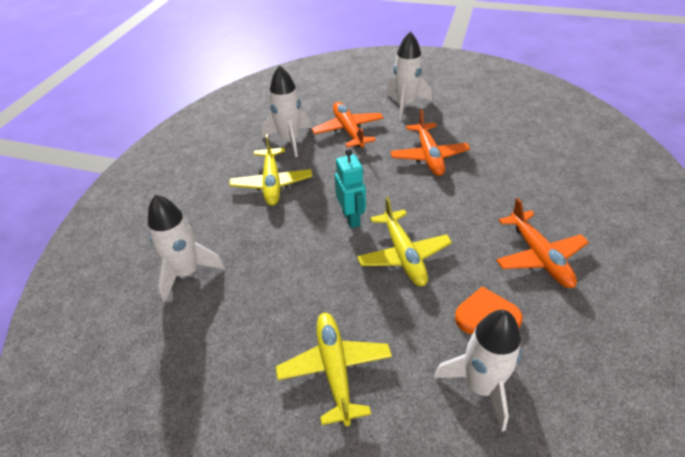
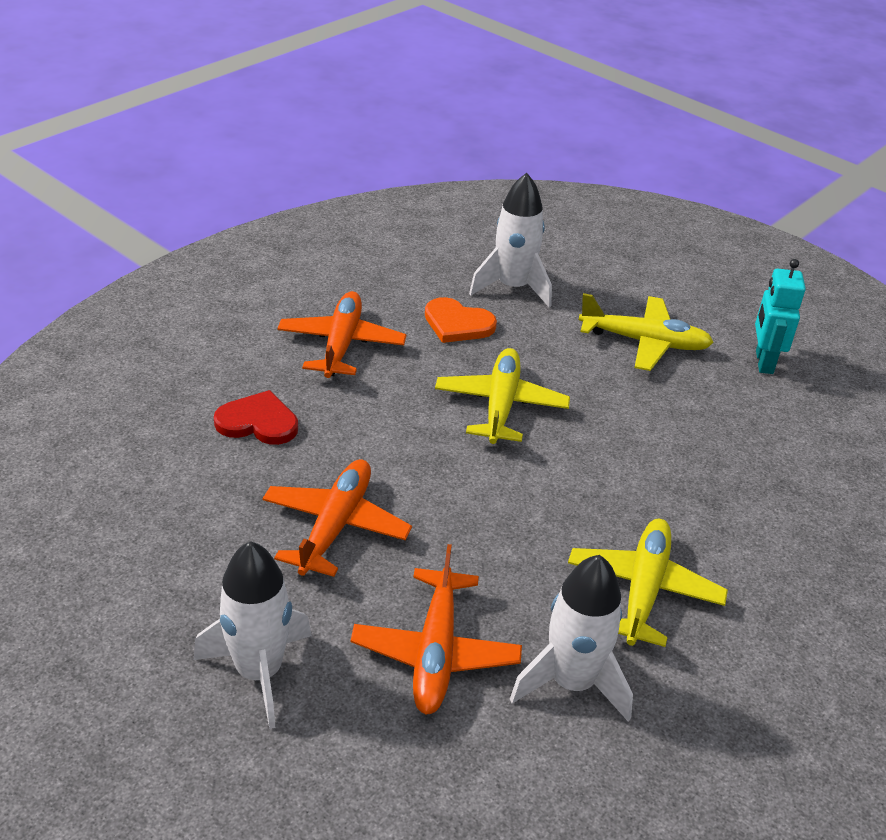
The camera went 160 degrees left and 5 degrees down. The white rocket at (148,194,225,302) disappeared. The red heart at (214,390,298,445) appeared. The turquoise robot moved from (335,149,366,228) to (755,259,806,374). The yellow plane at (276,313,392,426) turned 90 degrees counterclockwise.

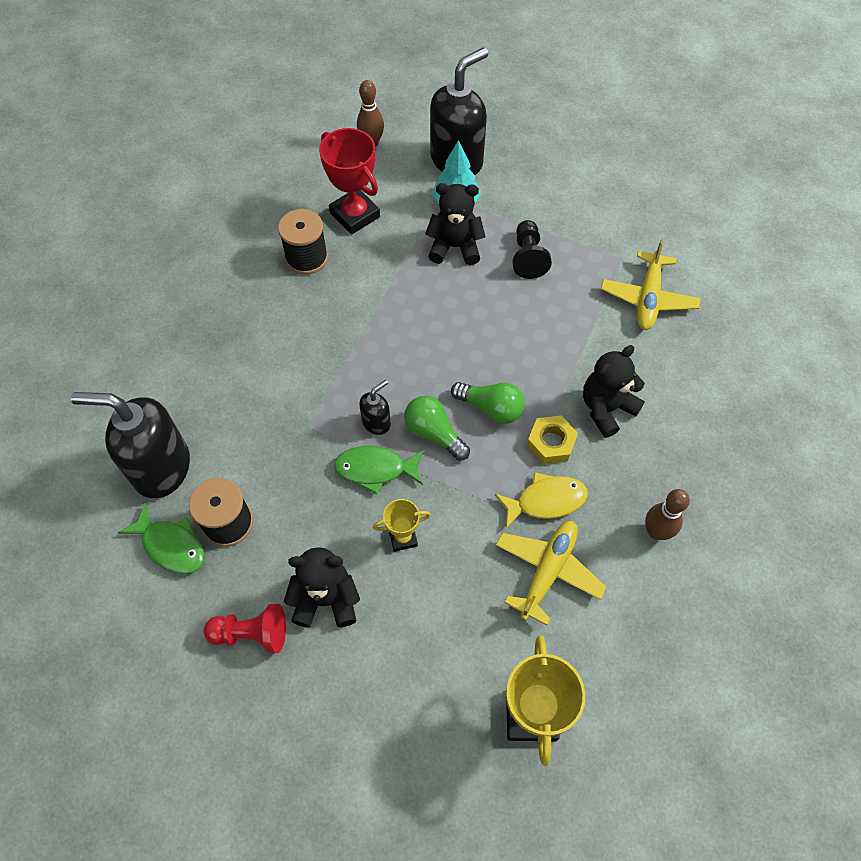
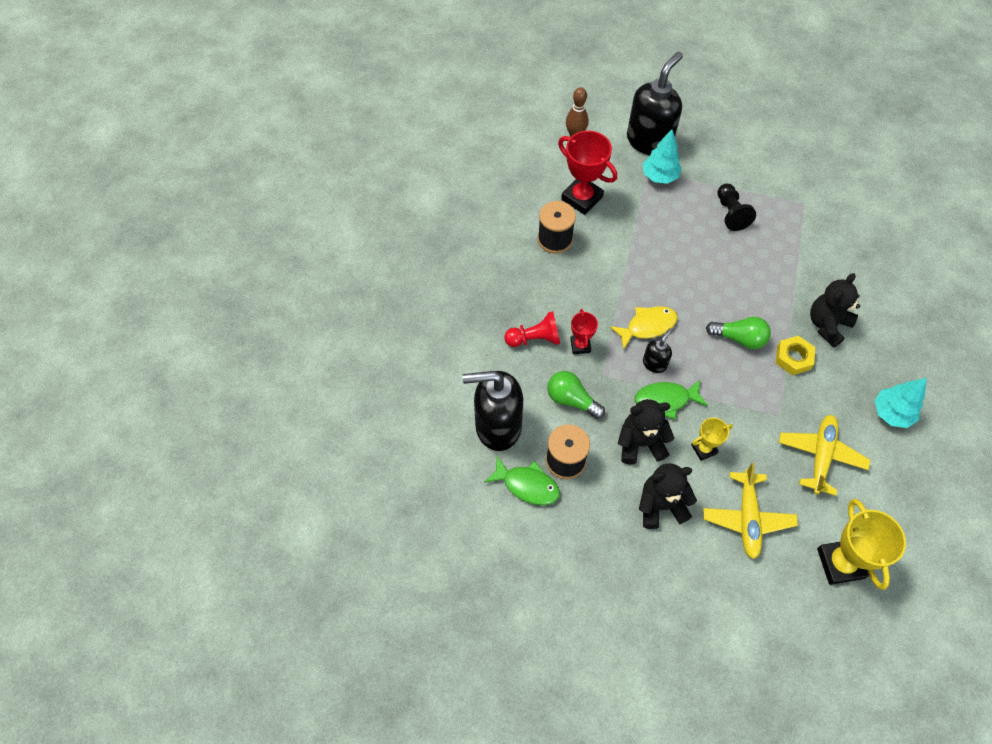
The camera went 10 degrees left and 0 degrees up. The red trophy at (570,309,598,354) appeared. The red pawn moved from (203,604,286,653) to (504,311,560,347). The green light bulb moved from (404,396,470,461) to (547,371,605,419). The black teddy bear moved from (425,183,485,265) to (618,399,674,464). The yellow fish moved from (495,472,588,529) to (610,306,678,350). The yellow plane moved from (601,238,701,330) to (703,463,798,559). The brown bowling pin at (645,489,690,540) was replaced by the turquoise tree at (875,378,927,428).

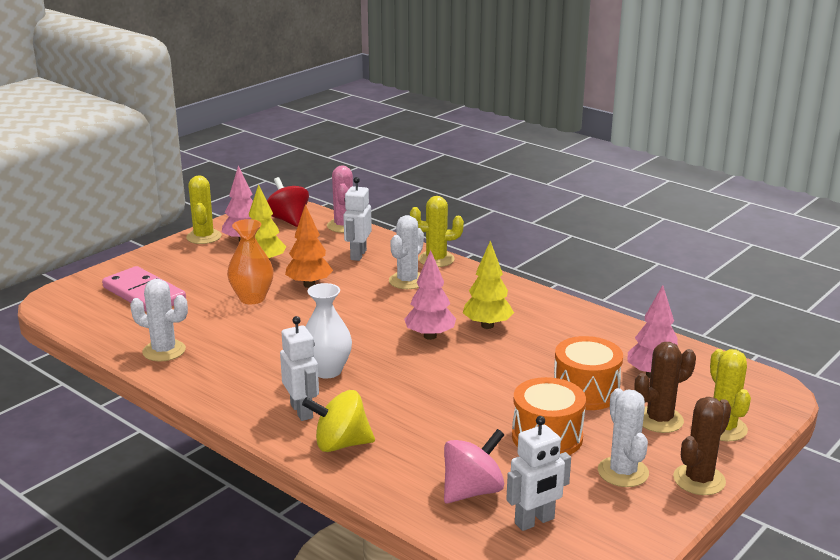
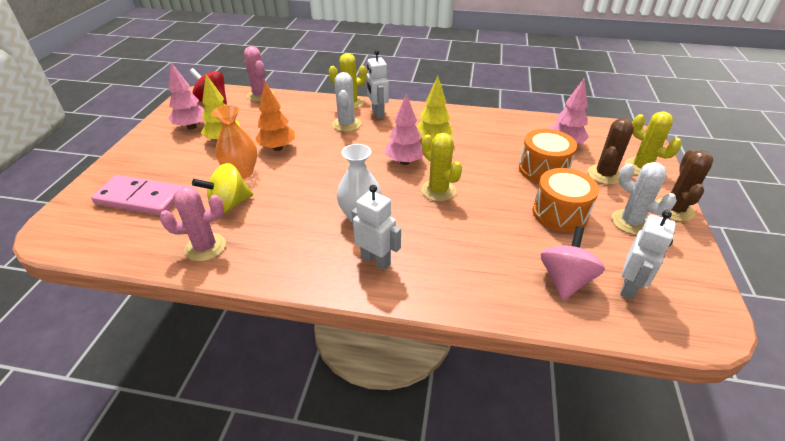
The camera went 30 degrees left and 15 degrees up. The yellow cactus moved from (186,175,222,244) to (421,133,462,201). The yellow spinning top moved from (302,390,375,452) to (192,163,253,213). The white robot moved from (343,177,372,261) to (366,49,389,119). The white cactus at (130,279,188,362) became the pink cactus at (160,186,226,262).

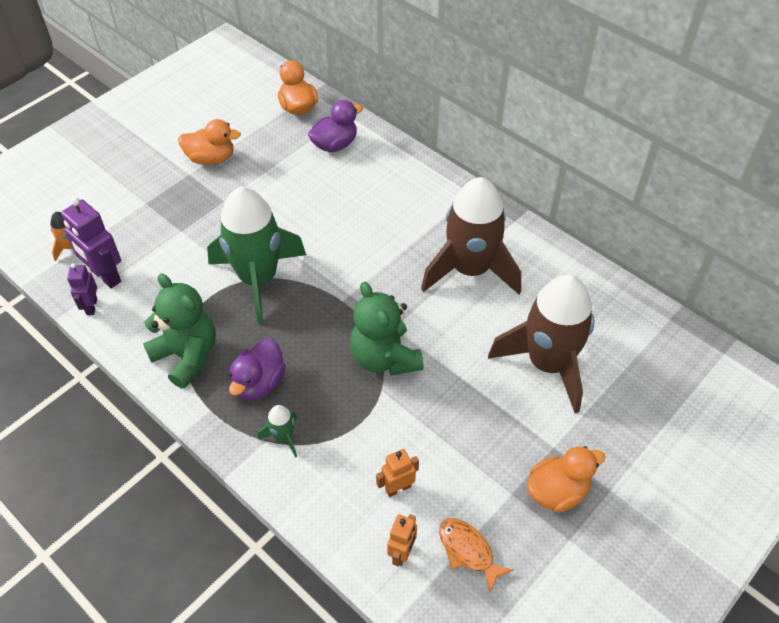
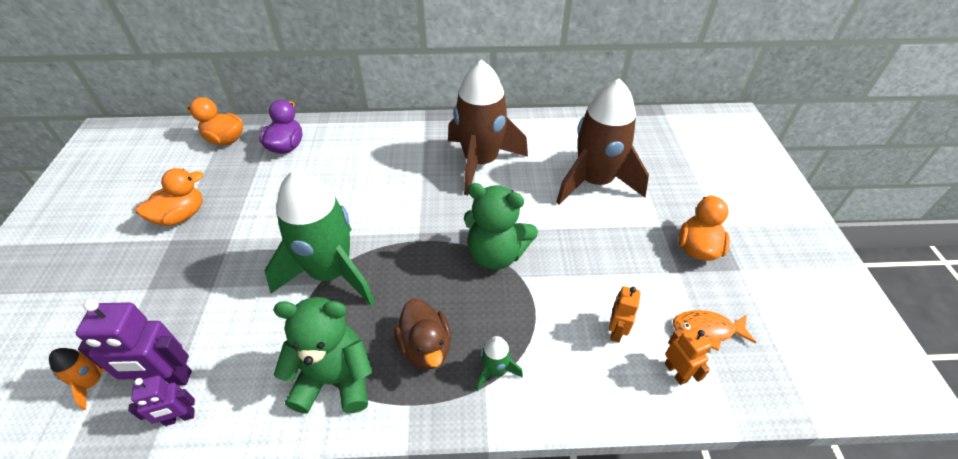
The camera went 45 degrees left and 5 degrees down. The purple duck at (229,339,286,401) became the brown duck at (394,298,451,370). The purple robot at (67,263,97,315) turned 60 degrees counterclockwise.

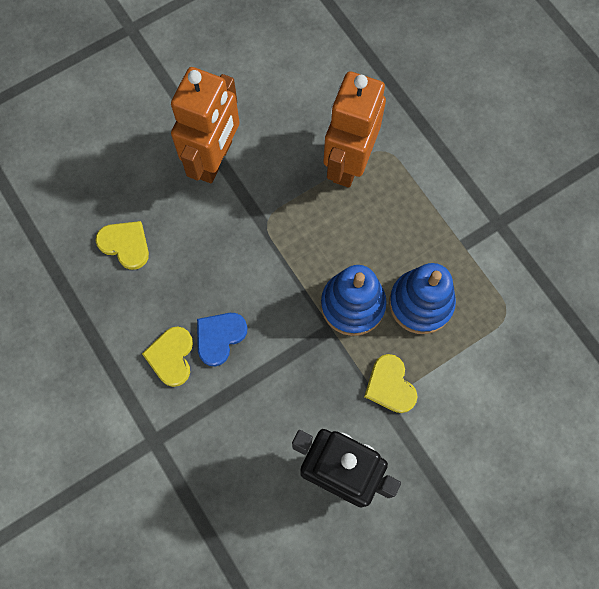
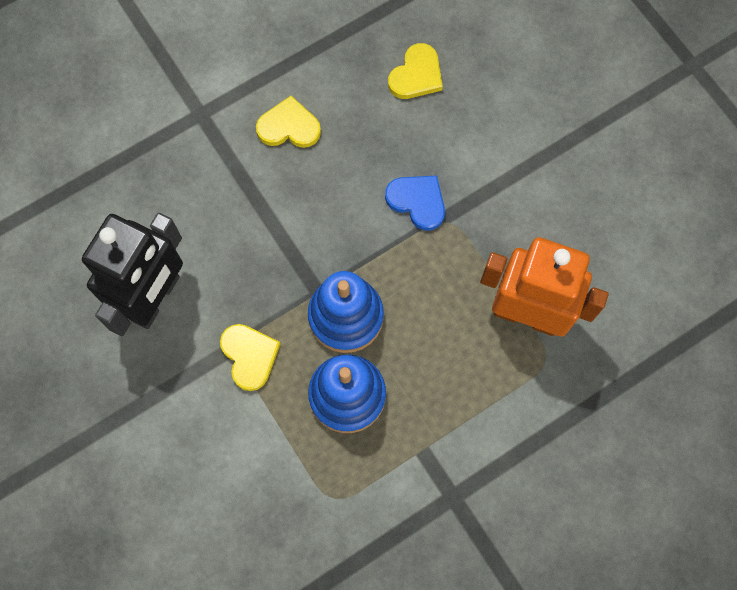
The camera went 90 degrees right and 0 degrees up. The orange robot at (171,67,240,184) disappeared. The blue heart moved from (197,313,248,366) to (385,176,445,231). The yellow heart at (364,354,418,413) turned 90 degrees clockwise.

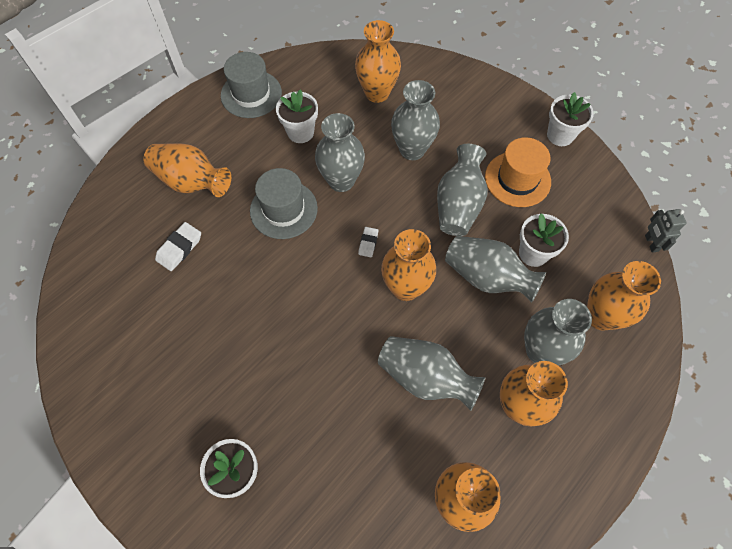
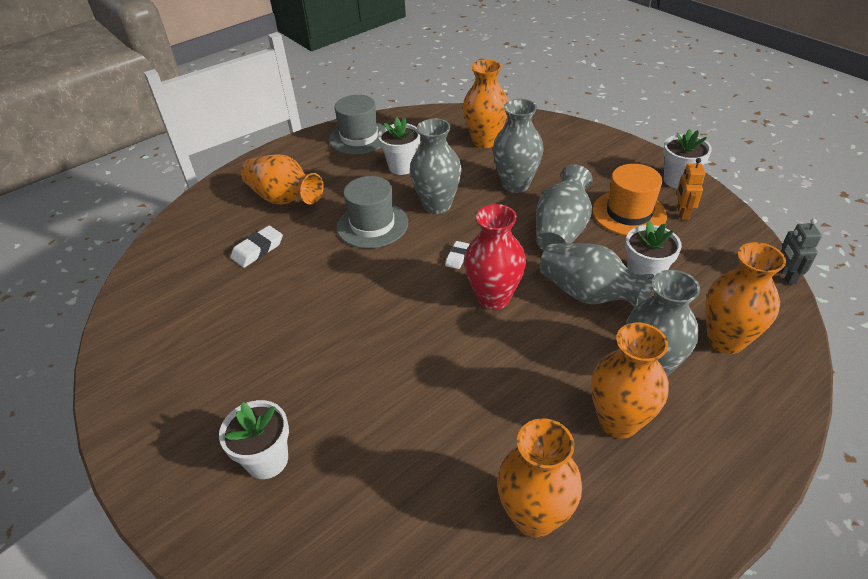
The camera went 10 degrees right and 20 degrees down. The grey vase at (378,336,485,411) disappeared. The orange robot at (676,158,705,220) appeared. The orange vase at (381,229,436,301) became the red vase at (464,204,526,310).

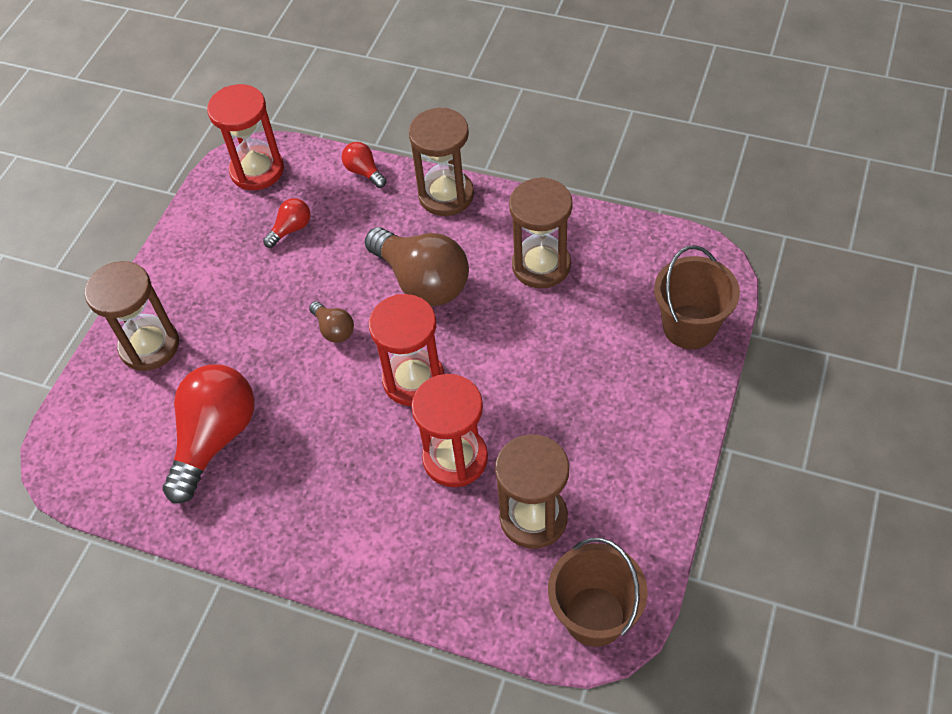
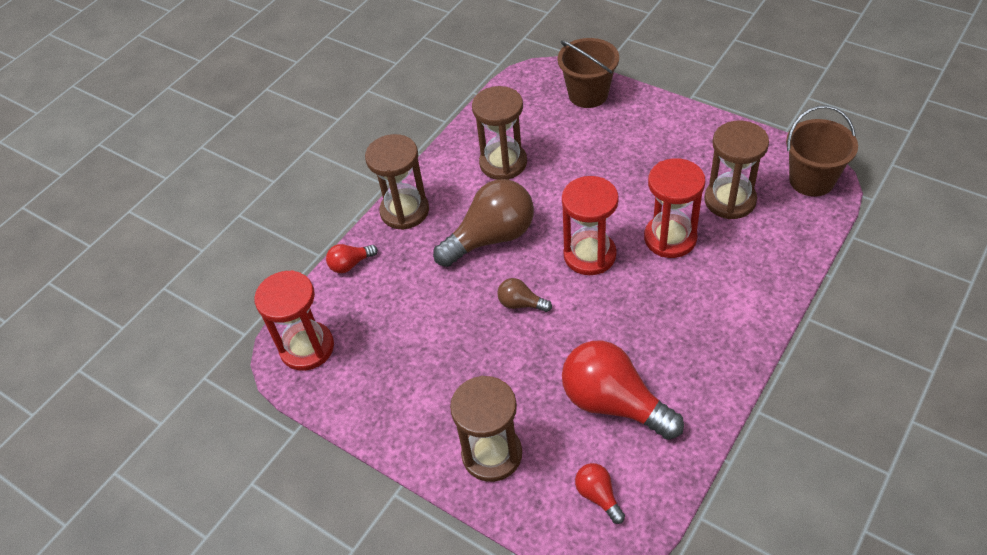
The camera went 75 degrees left and 5 degrees down. The red light bulb moved from (263,198,310,248) to (575,463,625,524). The brown light bulb at (309,301,354,343) turned 135 degrees counterclockwise.

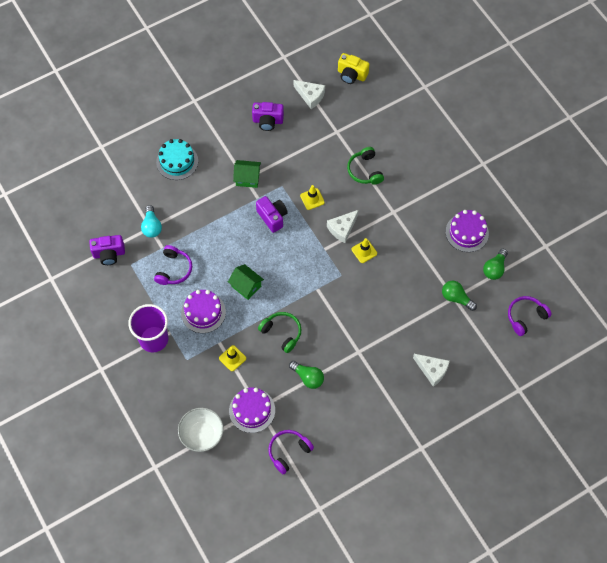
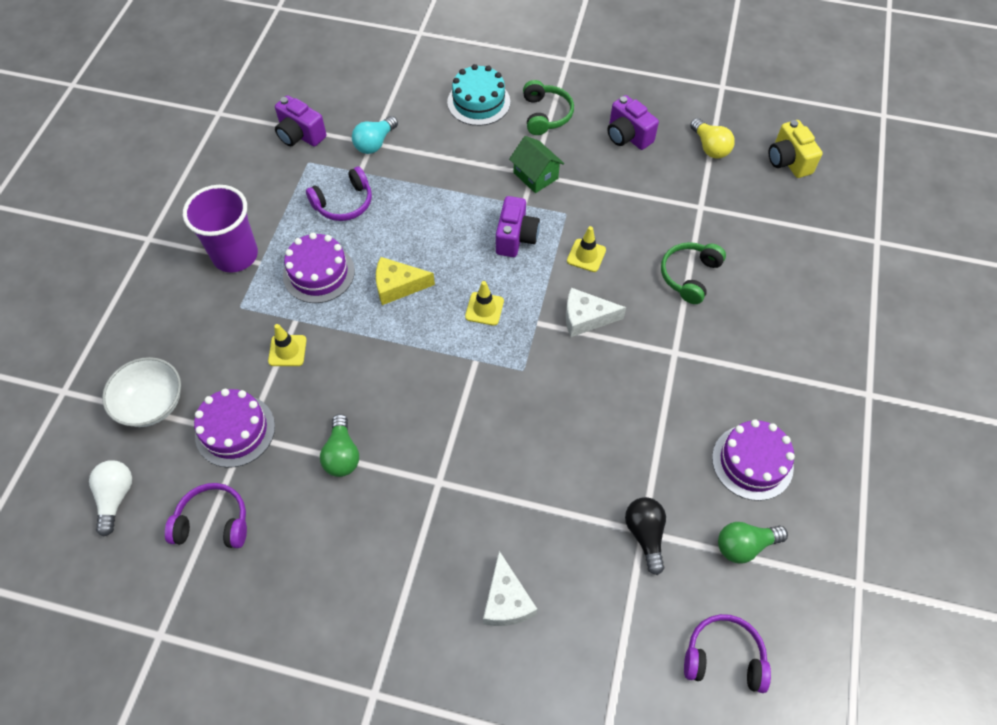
The camera went 45 degrees right and 5 degrees down. The white light bulb at (89,460,132,536) appeared. The green headphones moved from (258,312,301,353) to (523,80,574,135). The yellow traffic cone moved from (352,238,377,263) to (465,281,504,326). The green house at (228,264,264,300) was replaced by the yellow cheese at (376,257,435,305). The white cheese at (294,80,325,109) was replaced by the yellow light bulb at (690,118,735,159). The green light bulb at (442,281,477,311) became the black light bulb at (625,497,666,575).

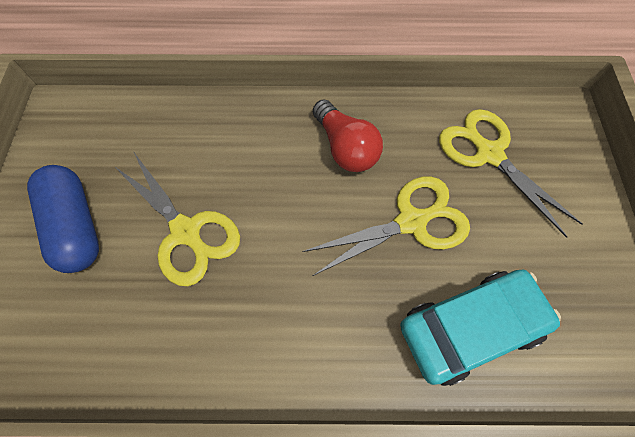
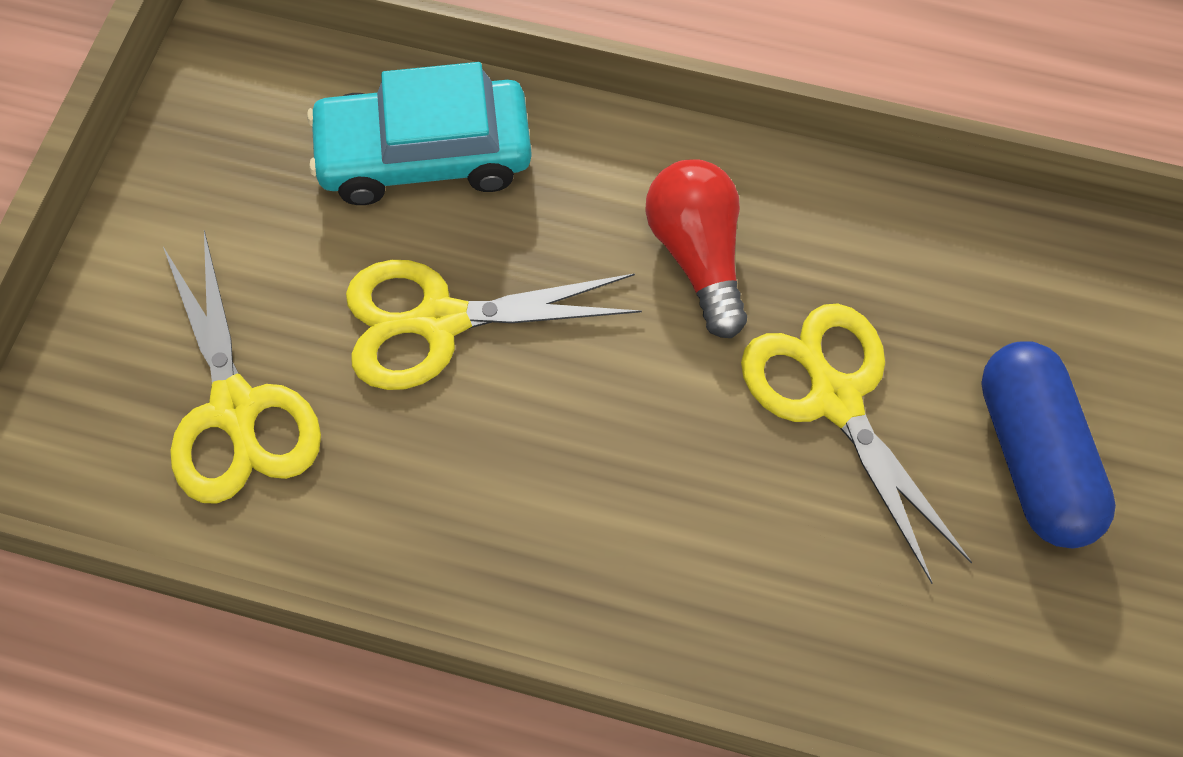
The camera went 165 degrees left and 0 degrees up. The red light bulb moved from (313,99,383,172) to (646,159,747,338).

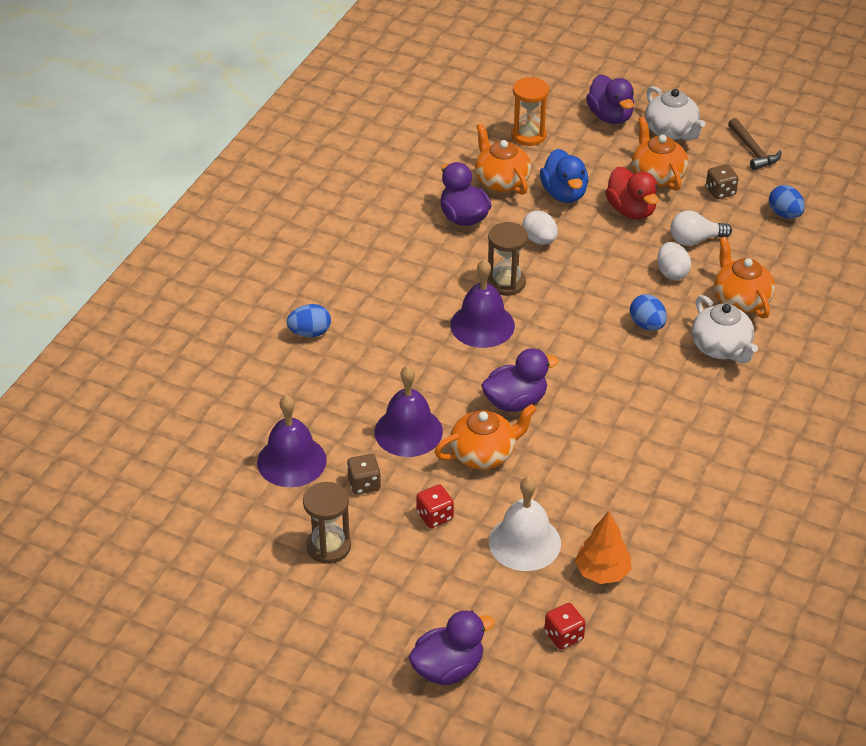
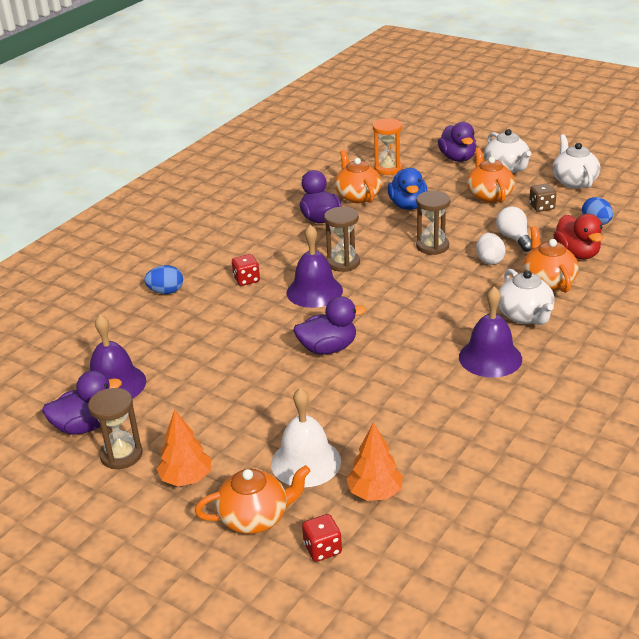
The camera went 10 degrees right and 10 degrees down. The brown dice at (347,454,381,494) disappeared. The white egg at (522,211,558,245) disappeared. The blue egg at (630,294,667,331) disappeared. The orange tree at (157,410,211,486) appeared. The brown hourglass at (416,191,450,255) appeared. The purple bell moved from (375,365,443,457) to (459,286,522,378). The purple duck moved from (409,611,495,685) to (42,371,122,435). The red dice moved from (416,485,454,528) to (232,254,260,286). The orange teapot moved from (435,404,537,470) to (195,465,311,534). The red duck moved from (605,167,659,220) to (553,214,603,259). The brown hammer at (728,118,781,170) was replaced by the white teapot at (552,134,600,188). The white light bulb at (671,210,732,246) turned 75 degrees clockwise.

